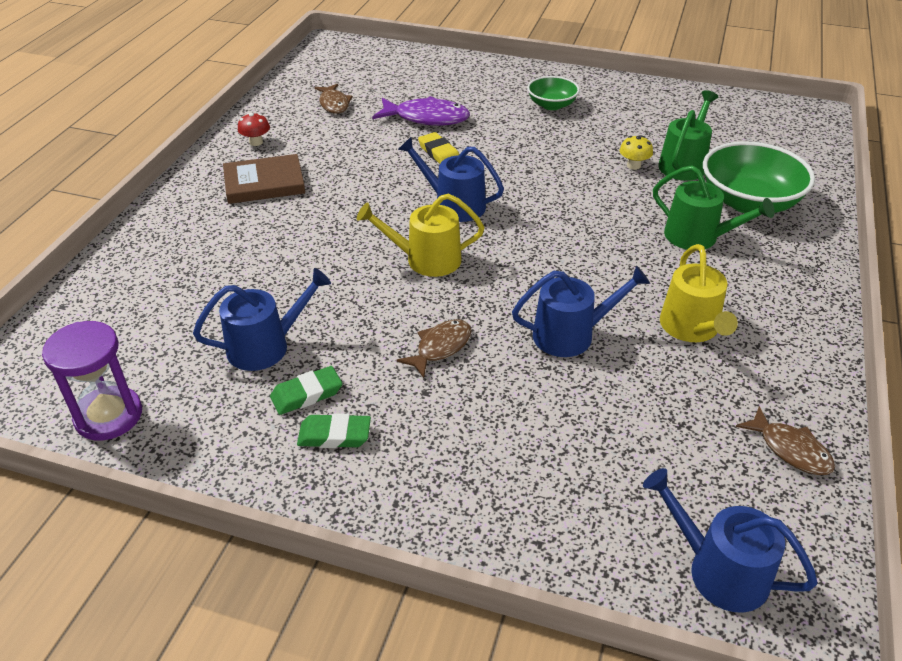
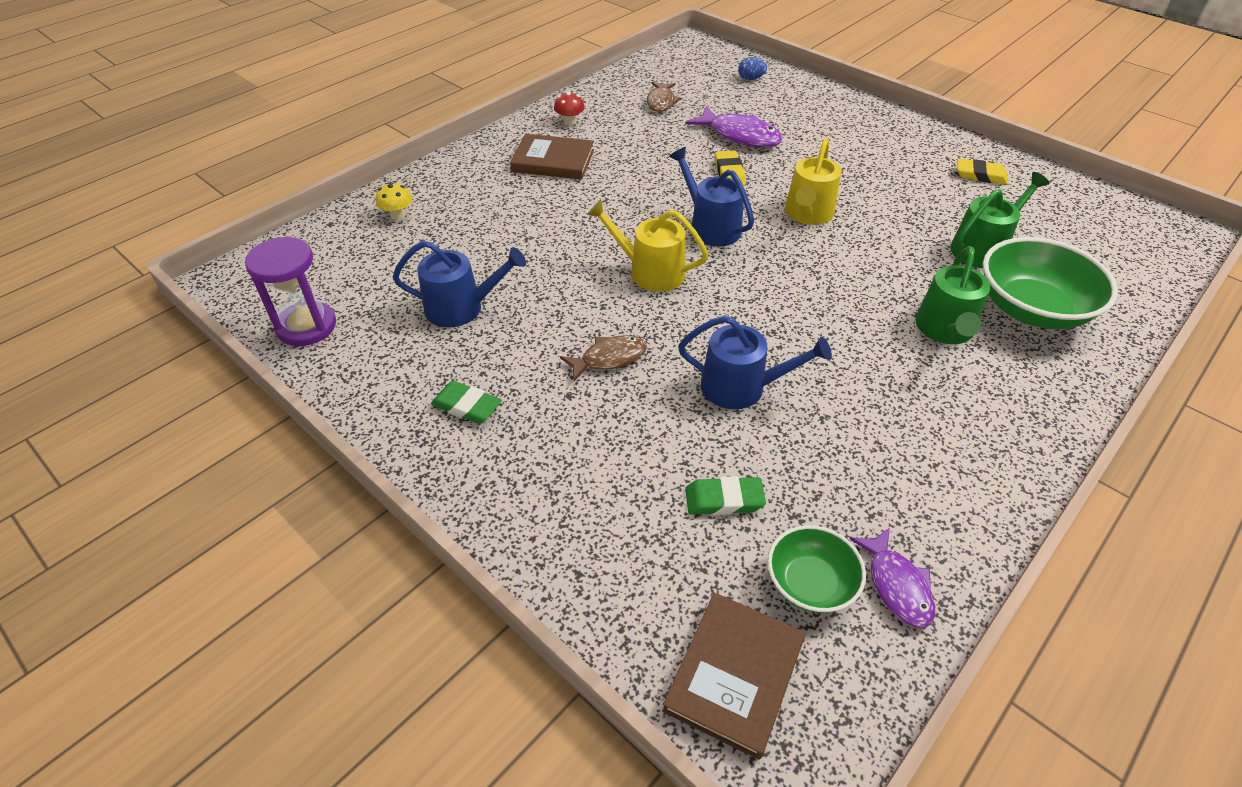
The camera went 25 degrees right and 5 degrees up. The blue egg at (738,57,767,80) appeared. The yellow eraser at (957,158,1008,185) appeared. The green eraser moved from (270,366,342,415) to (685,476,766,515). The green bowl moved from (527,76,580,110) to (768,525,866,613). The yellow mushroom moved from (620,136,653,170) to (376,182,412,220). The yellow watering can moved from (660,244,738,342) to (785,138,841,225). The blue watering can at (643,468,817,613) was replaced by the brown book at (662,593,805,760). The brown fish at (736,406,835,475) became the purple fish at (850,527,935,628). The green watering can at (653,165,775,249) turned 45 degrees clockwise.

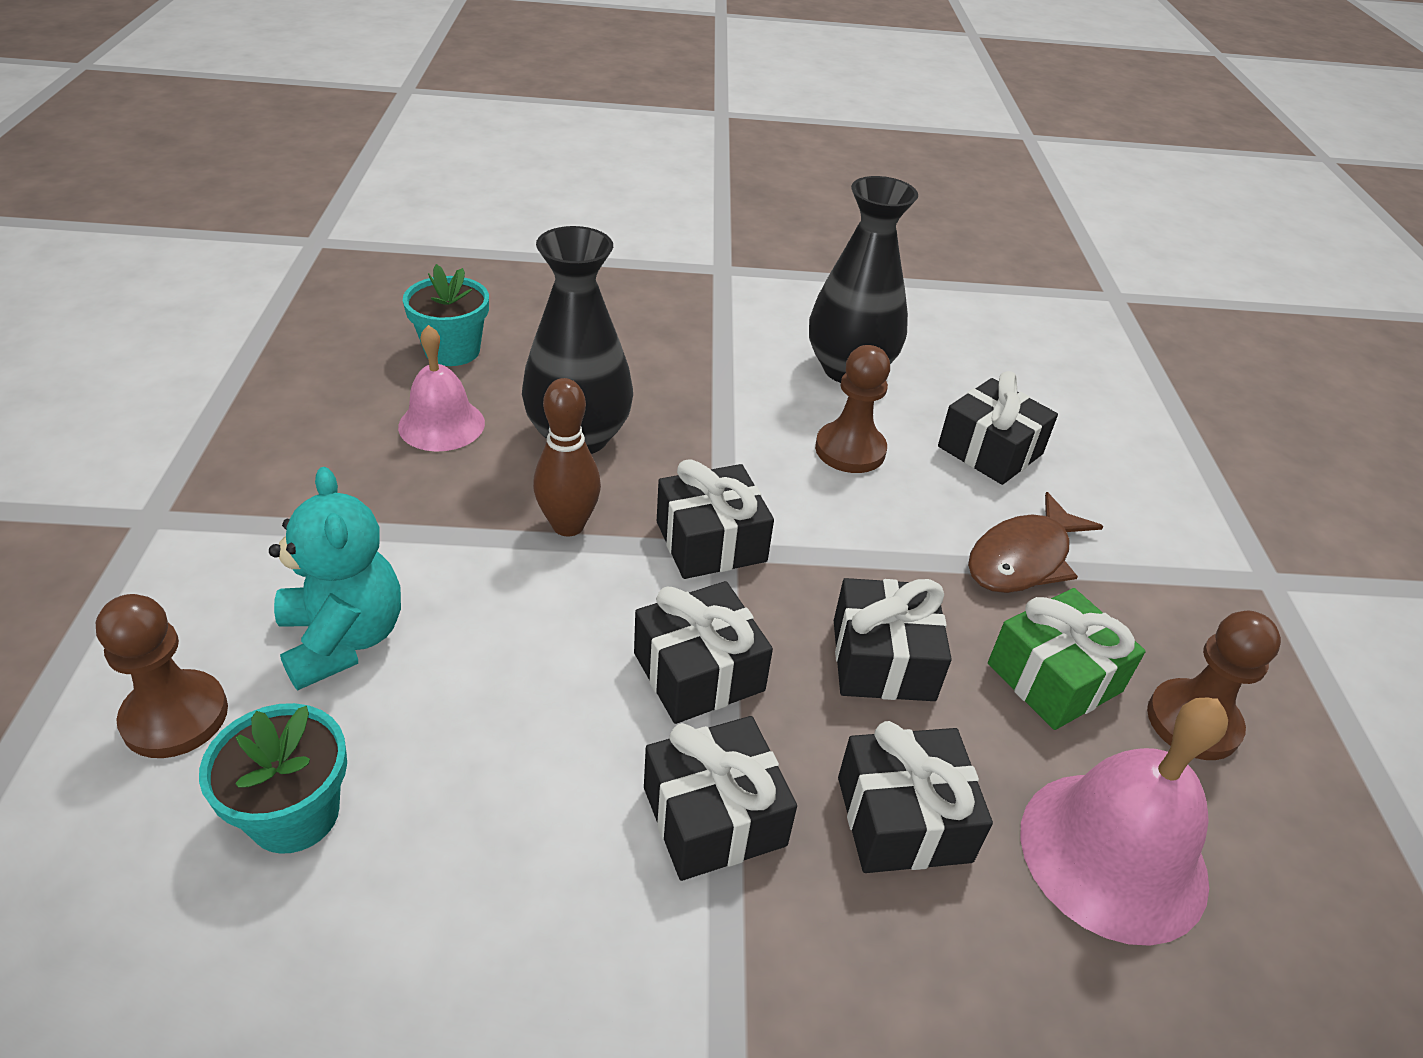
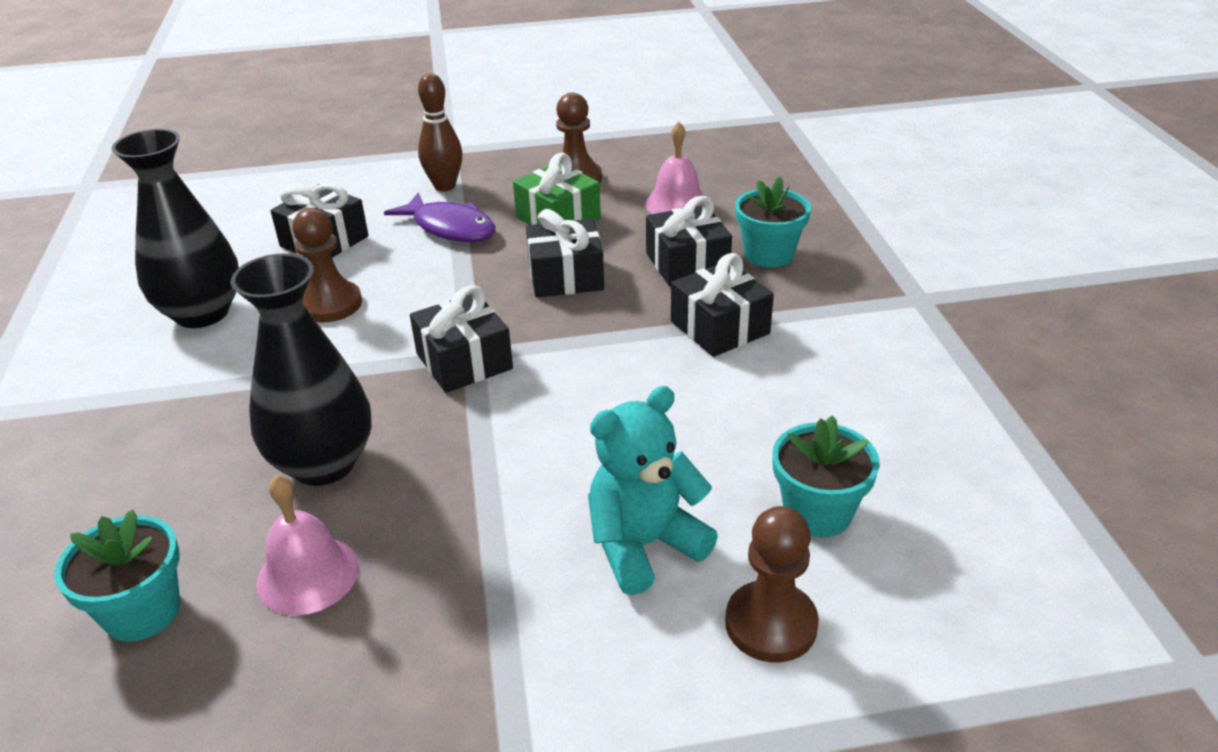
The camera went 95 degrees left and 5 degrees down. The black gift at (634,581,773,724) disappeared. The turquoise flower pot at (735,177,811,267) appeared. The brown bowling pin moved from (533,378,601,537) to (418,73,462,191). The brown fish at (968,492,1103,593) became the purple fish at (384,193,496,242). The pink bell at (1020,698,1228,946) changed to 0.64 times the size.

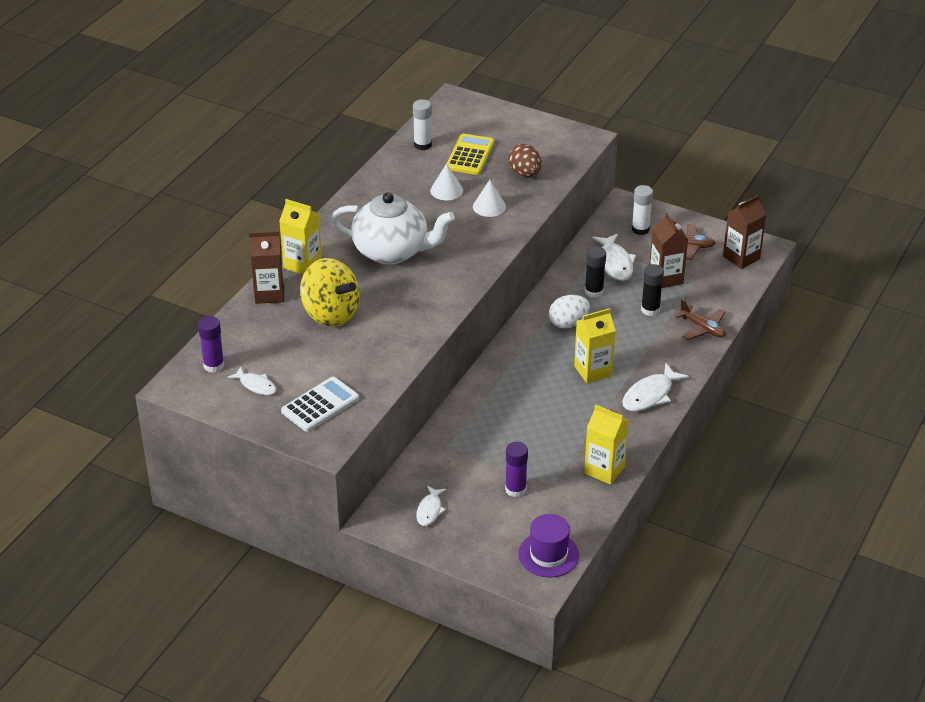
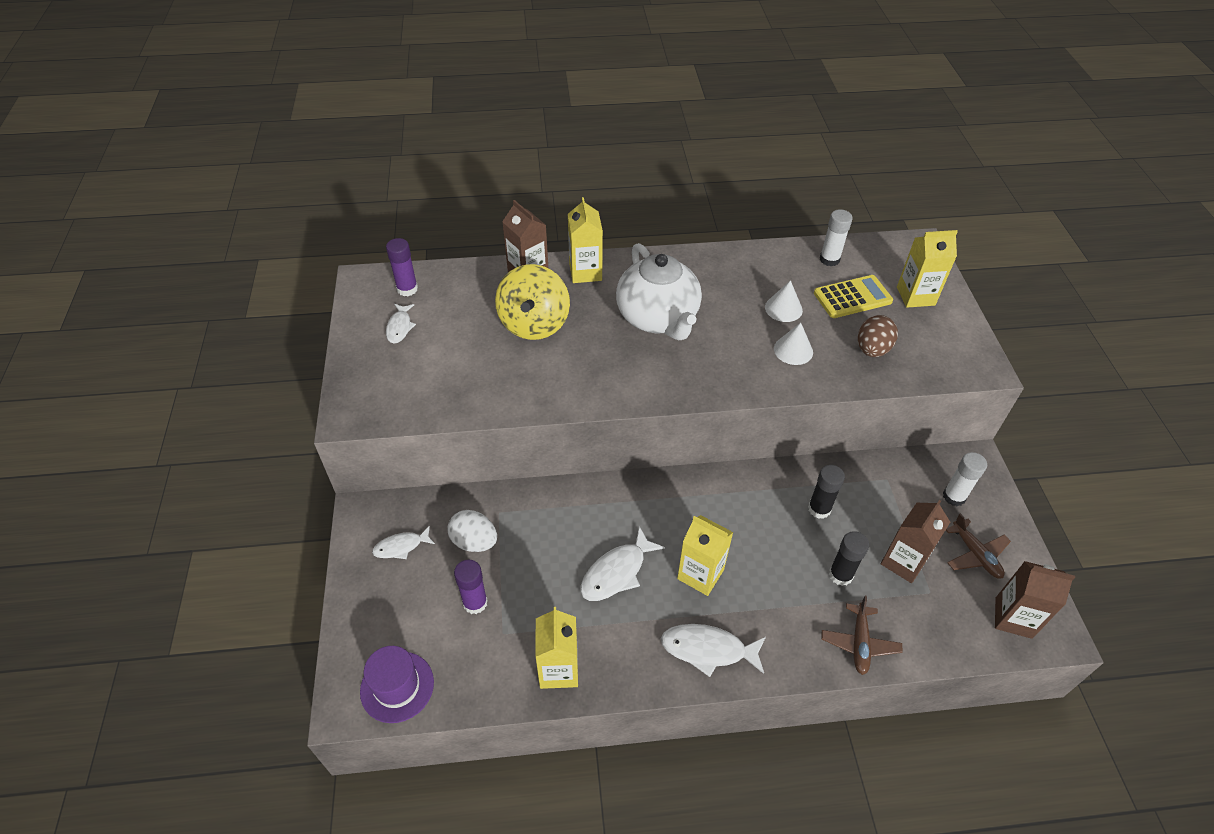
The camera went 55 degrees right and 10 degrees up. The white calculator at (281,377,359,432) disappeared. The yellow carton at (897,230,958,308) appeared. The white egg moved from (549,295,590,328) to (447,510,497,552). The white fish moved from (592,234,636,281) to (580,526,665,601).

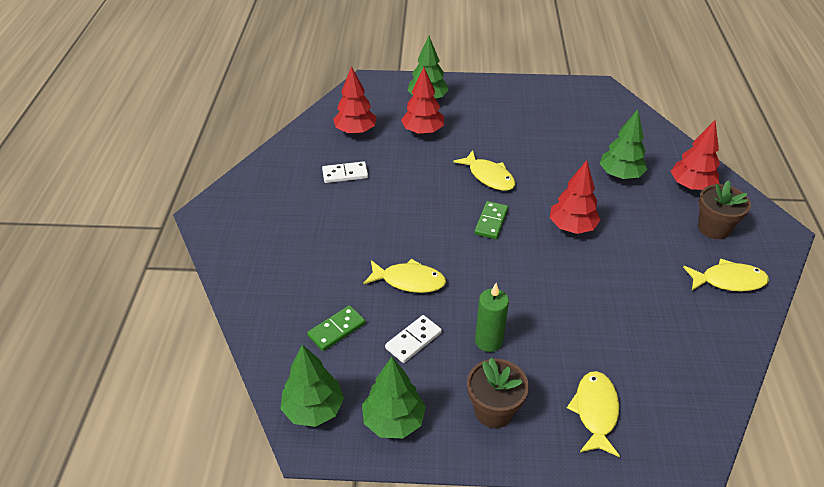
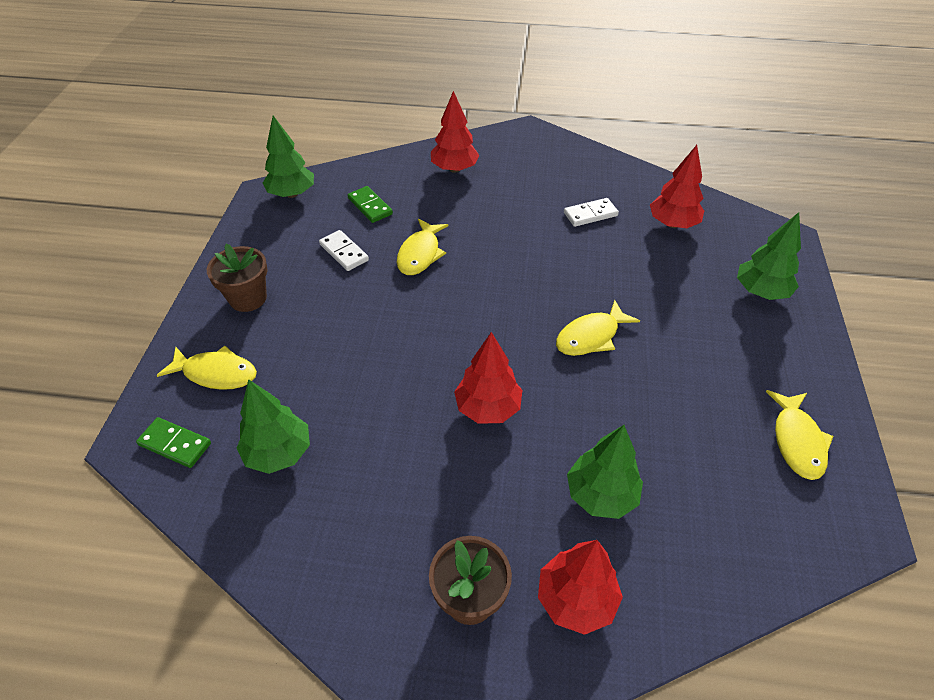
The camera went 95 degrees right and 5 degrees up. The green candle at (475,283,509,352) disappeared. The green tree moved from (362,357,426,438) to (237,379,310,474). The red tree moved from (401,67,444,135) to (431,91,480,173). The green domino moved from (474,201,508,239) to (136,417,211,468). The yellow fish moved from (683,258,769,292) to (766,390,833,480). The white domino at (322,161,368,183) turned 75 degrees clockwise.

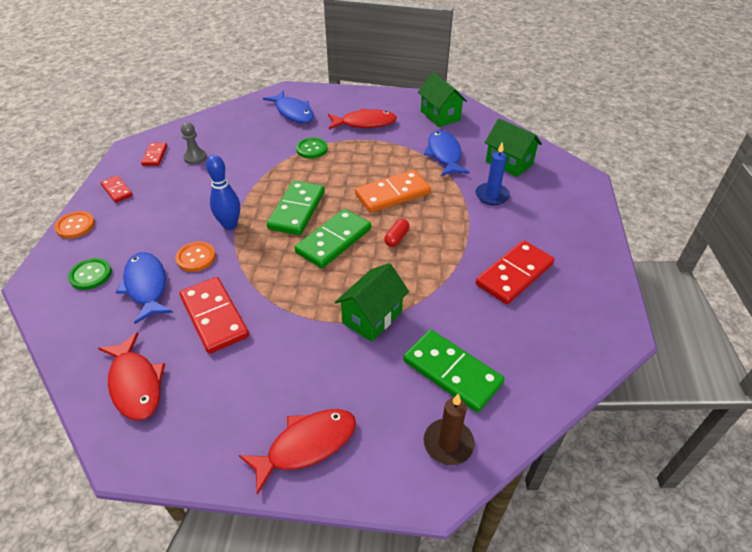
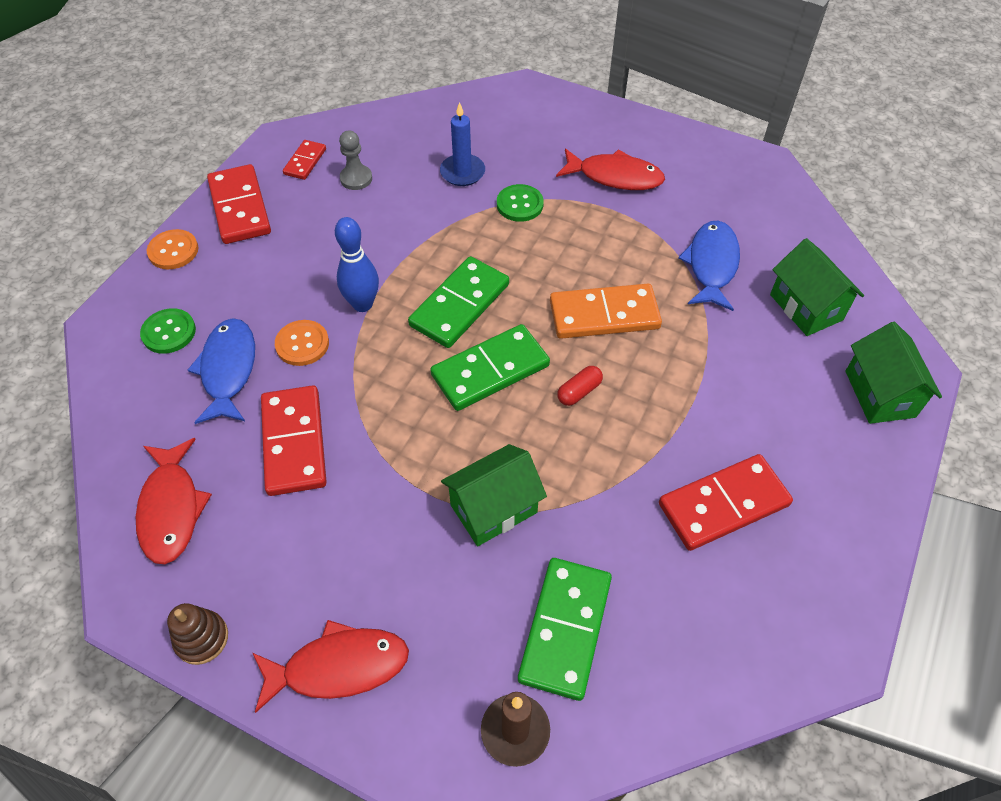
The camera went 20 degrees right and 10 degrees up. The blue fish at (263,90,314,123) disappeared. The brown stacking toy at (167,603,228,665) appeared. The green house moved from (418,72,467,127) to (845,322,942,424). The blue candle moved from (475,142,510,205) to (440,102,485,186). The green domino at (403,330,505,413) turned 45 degrees clockwise. The red domino at (100,175,133,203) changed to 1.85 times the size.

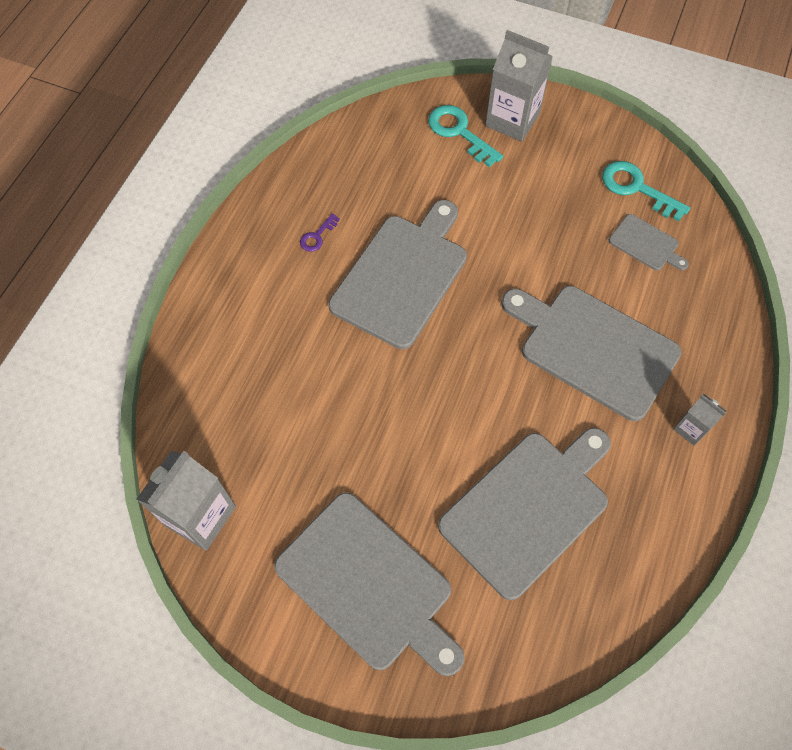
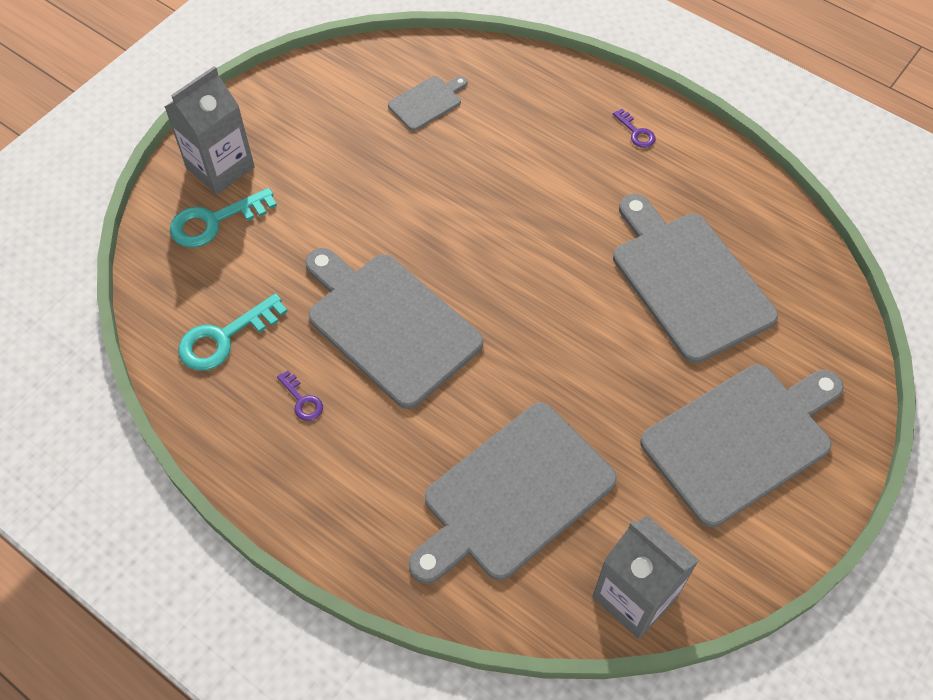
The camera went 75 degrees left and 5 degrees down. The grey cutting board moved from (501,286,682,421) to (408,403,617,584). The turquoise key moved from (602,161,690,221) to (178,293,288,371). The grey carton at (673,393,726,446) was replaced by the purple key at (613,109,656,148).

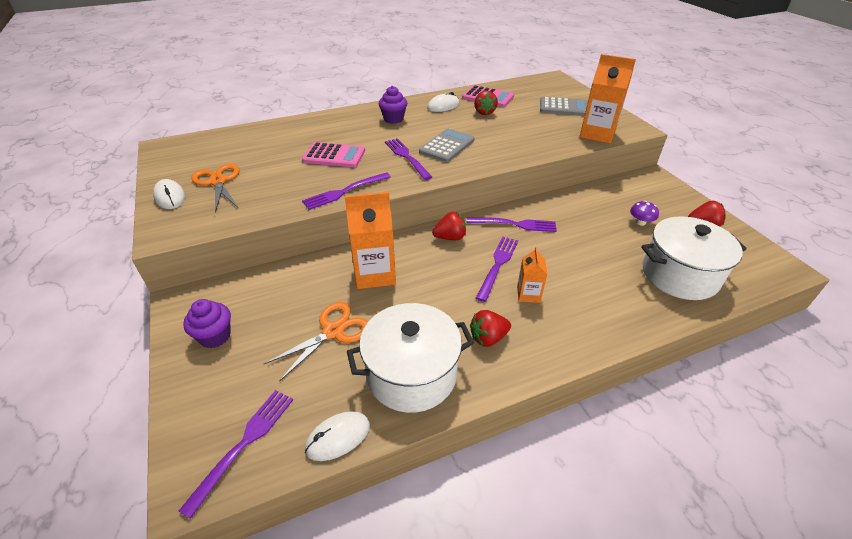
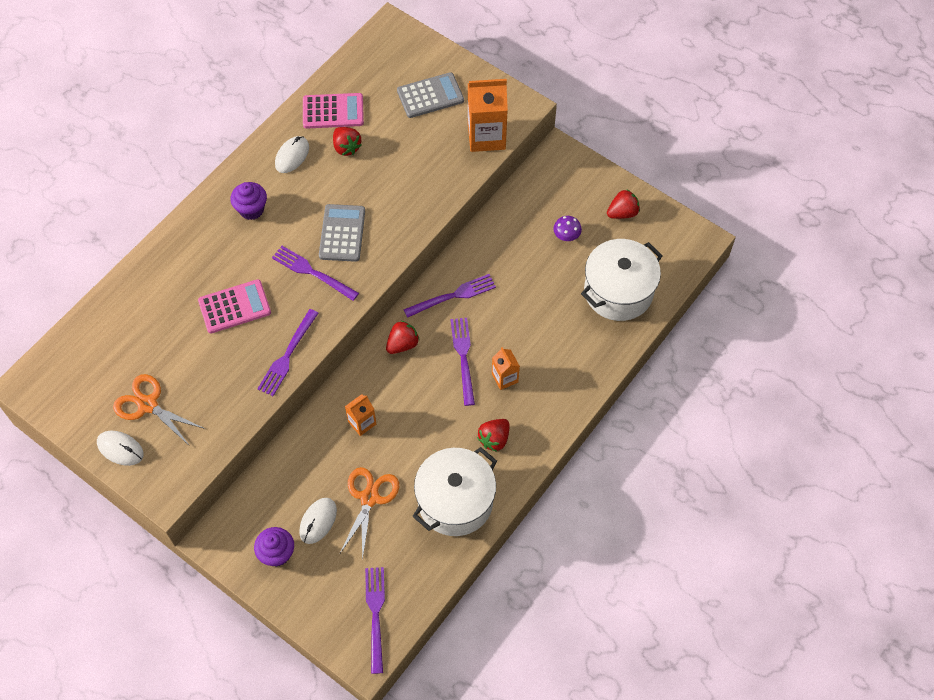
The camera went 30 degrees left and 20 degrees up. The white mouse moved from (305,411,370,461) to (299,498,337,544). The orange carton at (345,192,396,289) changed to 0.54 times the size.

